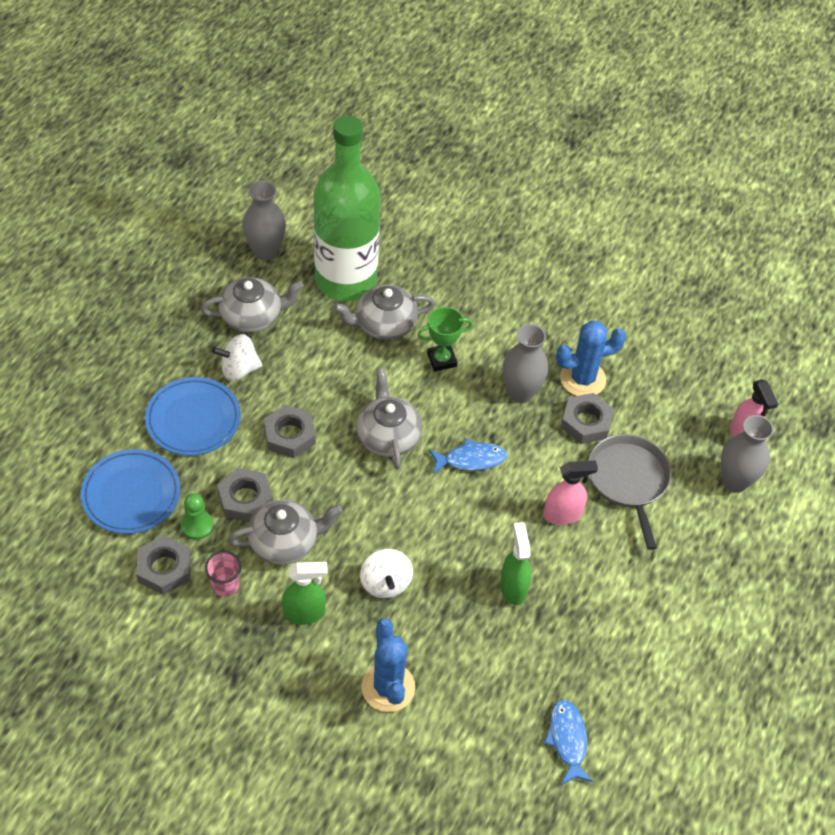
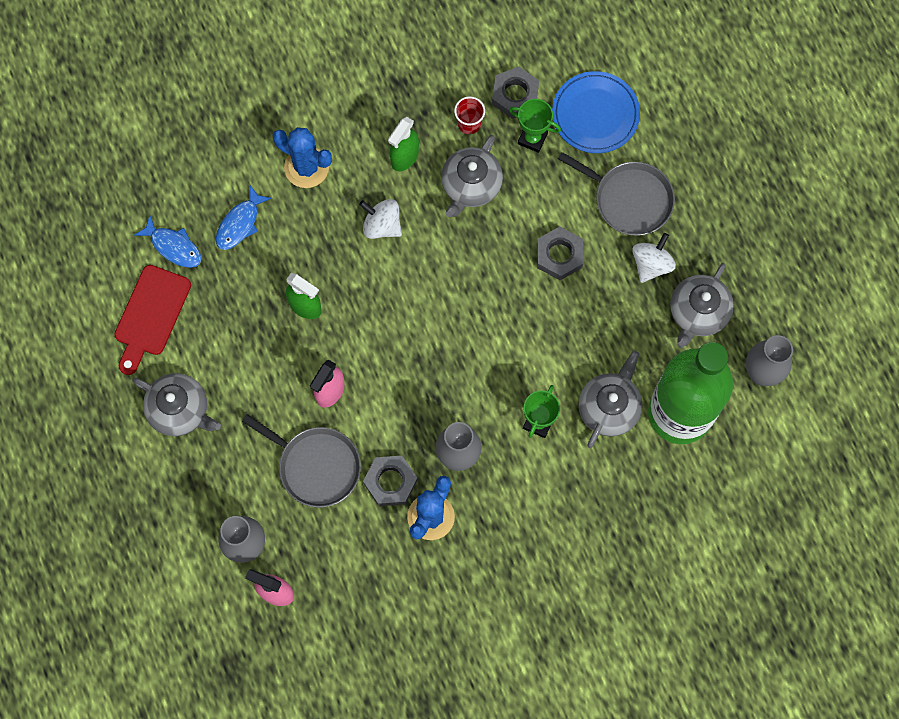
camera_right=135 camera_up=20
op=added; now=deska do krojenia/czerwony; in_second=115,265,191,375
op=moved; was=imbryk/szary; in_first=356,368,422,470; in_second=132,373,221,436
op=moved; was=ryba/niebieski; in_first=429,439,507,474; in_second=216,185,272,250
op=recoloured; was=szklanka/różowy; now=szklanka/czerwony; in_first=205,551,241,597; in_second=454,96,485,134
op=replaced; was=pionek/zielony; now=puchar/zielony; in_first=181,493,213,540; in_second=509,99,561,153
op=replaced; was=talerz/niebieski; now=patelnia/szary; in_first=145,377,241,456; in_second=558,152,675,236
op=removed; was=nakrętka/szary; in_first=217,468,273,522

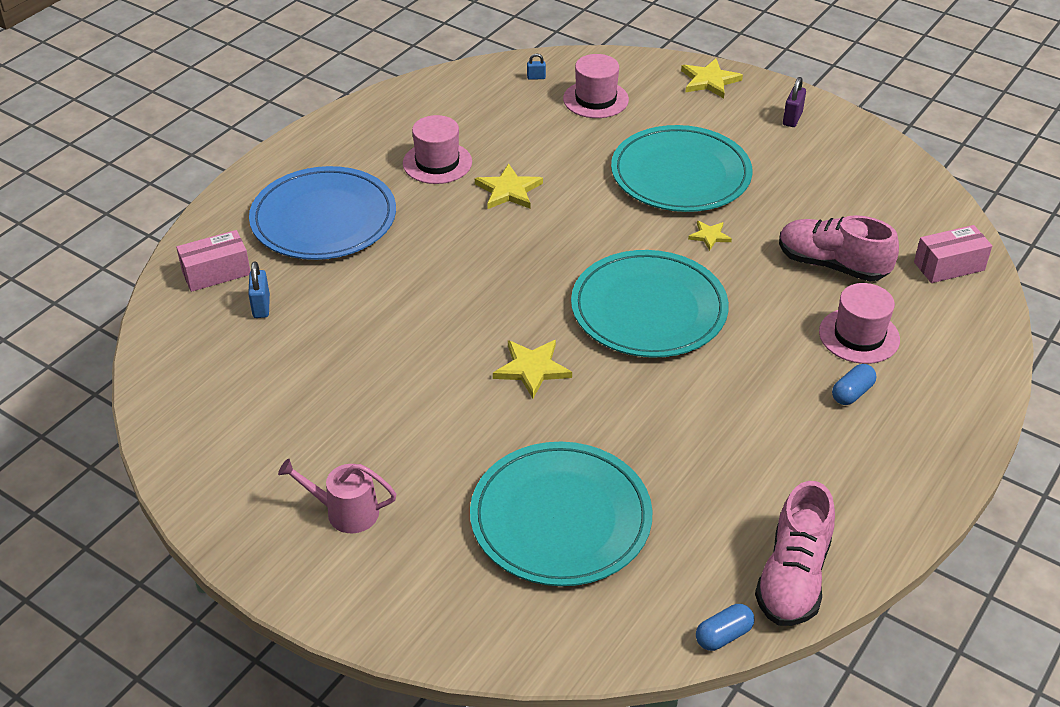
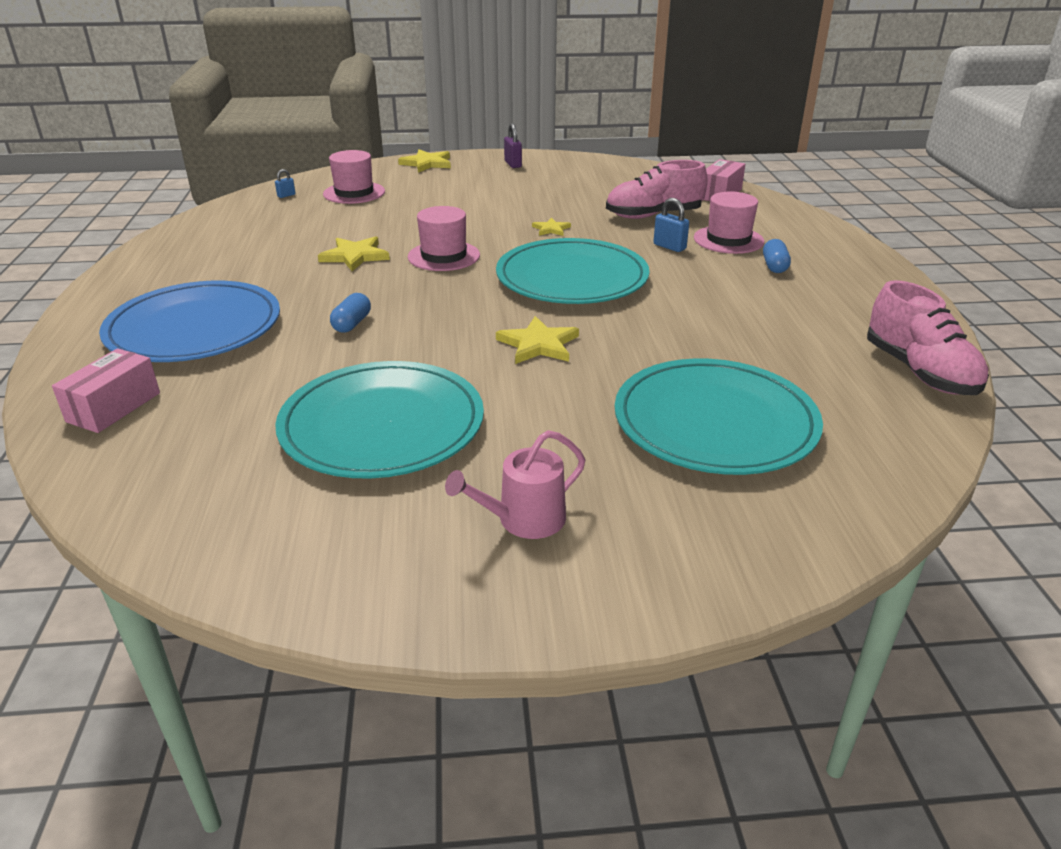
camera_right=-40 camera_up=-10
op=moved; was=talerz/turkusowy; in_first=611,125,752,212; in_second=275,361,484,479
op=moved; was=kapsułka/niebieski; in_first=696,604,755,651; in_second=330,293,371,332
op=moved; was=kapelusz/różowy; in_first=403,115,472,184; in_second=408,206,480,271
op=moved; was=kłódka/niebieski; in_first=248,261,270,318; in_second=653,198,689,252

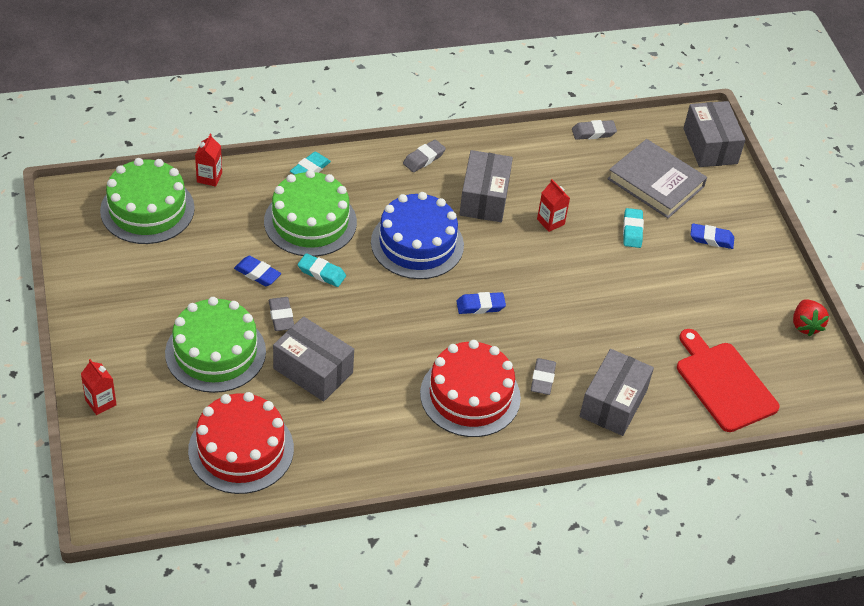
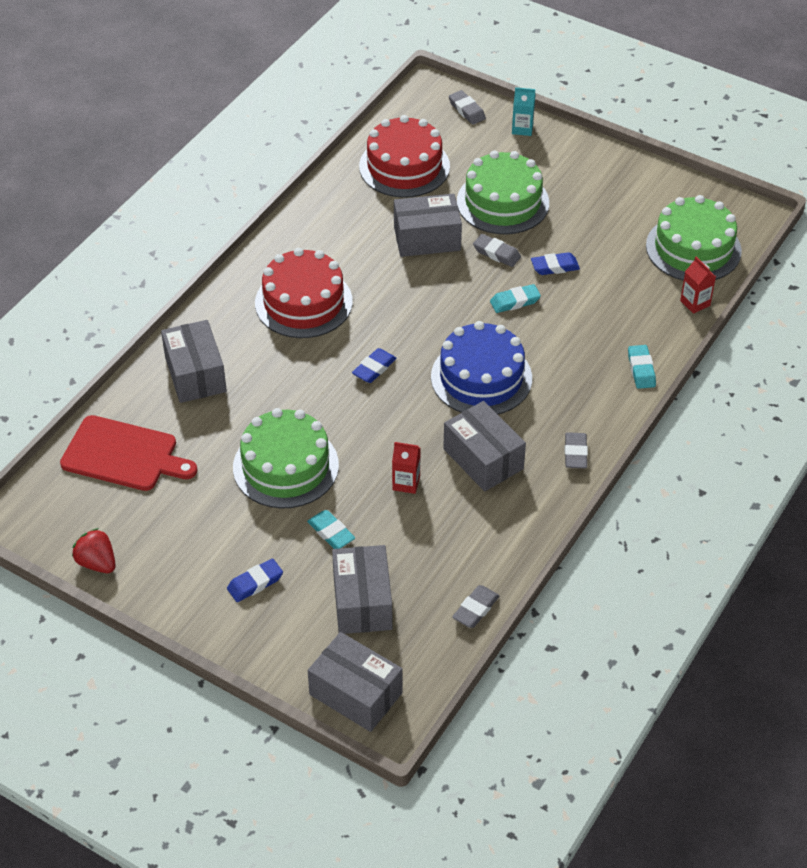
camera_right=140 camera_up=0
op=moved; was=tort/zielony; in_first=264,170,357,257; in_second=233,408,339,508
op=replaced; was=książka/szary; now=pudełko/szary; in_first=607,139,707,218; in_second=332,545,393,634
op=moved; was=gumka do mazania/szary; in_first=531,358,556,395; in_second=449,90,486,125
op=recoloured; was=karton mleka/czerwony; now=karton mleka/turkusowy; in_first=81,359,117,415; in_second=512,87,536,136

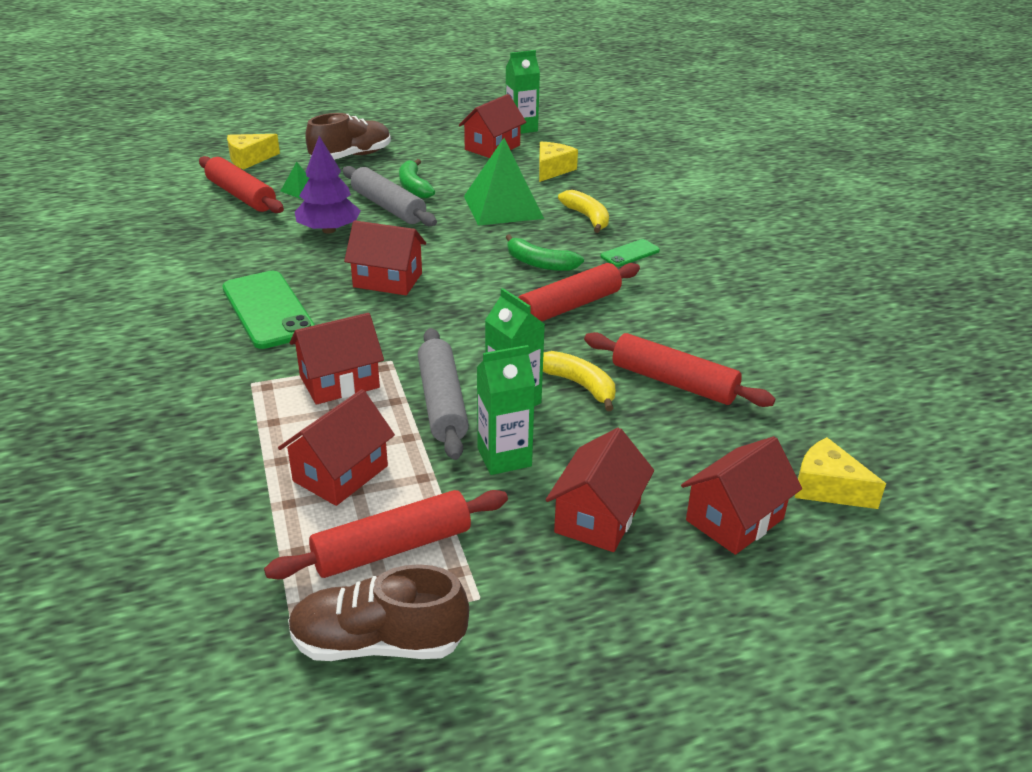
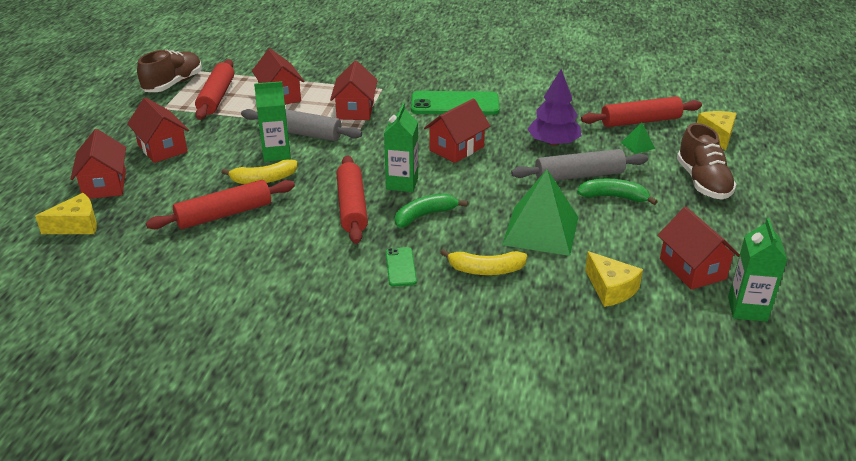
camera_right=120 camera_up=0
op=moved; was=karton mleka/zielony; in_first=477,345,535,475; in_second=384,103,418,192

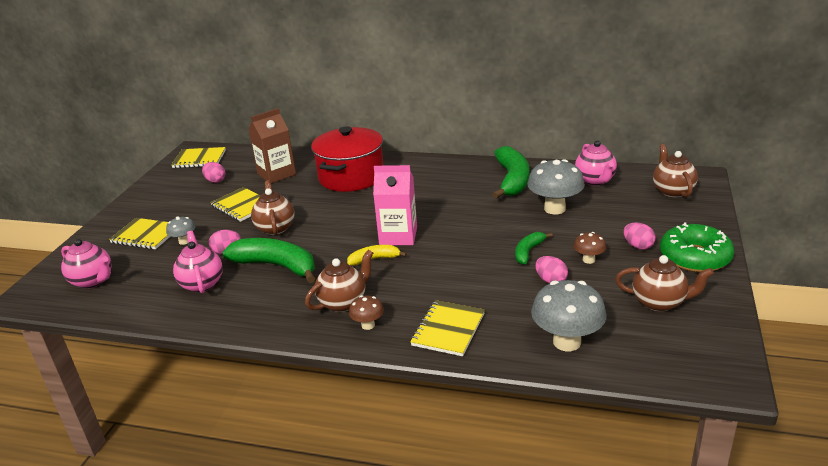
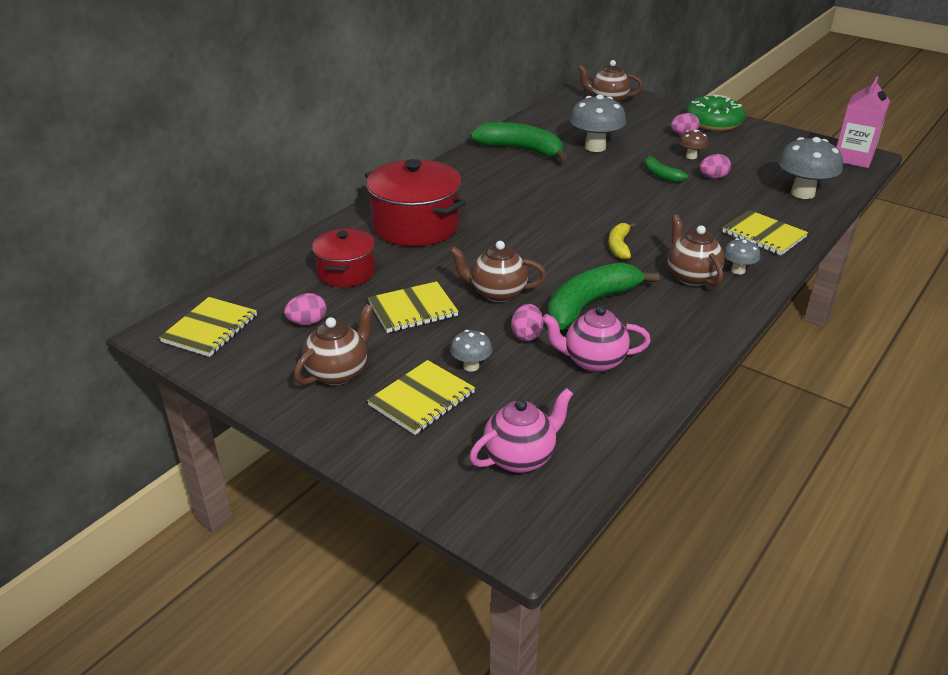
camera_right=-70 camera_up=5
op=moved; was=imbryk/brązowy; in_first=615,255,714,312; in_second=294,304,374,385
op=replaced; was=karton mleka/brązowy; now=garnek/czerwony; in_first=248,108,296,184; in_second=312,228,375,287
op=recoloured; was=grzyb/brązowy; now=grzyb/szary; in_first=349,295,384,330; in_second=723,238,760,275
op=moved; was=karton mleka/różowy; in_first=373,165,417,245; in_second=836,76,890,168
op=removed; was=imbryk/różowy; in_first=575,140,617,186

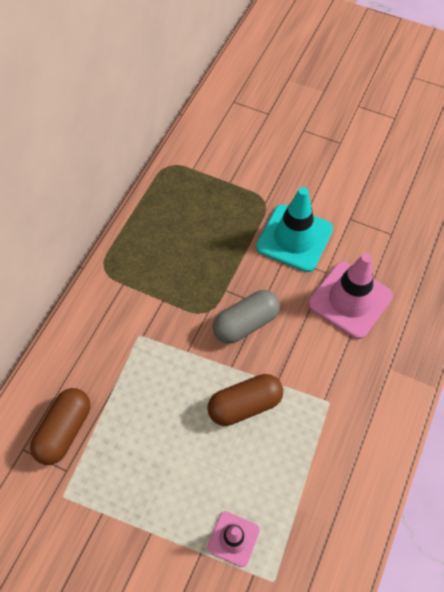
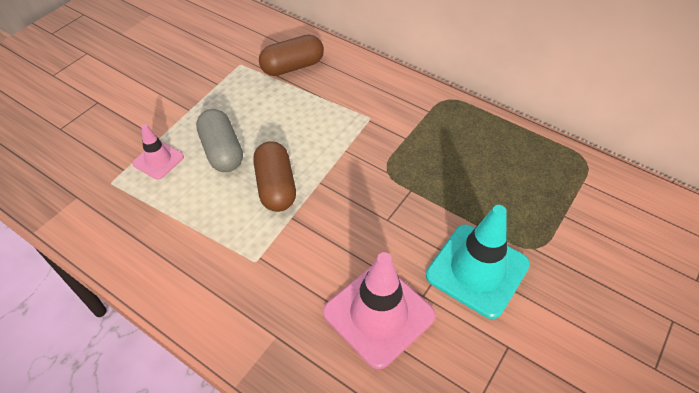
camera_right=100 camera_up=-10
op=moved; was=kapsułka/szary; in_first=213,290,280,344; in_second=196,109,243,172
op=turned; was=kapsułka/brązowy; in_first=30,388,90,465; in_second=259,35,324,76; clockwise=-60

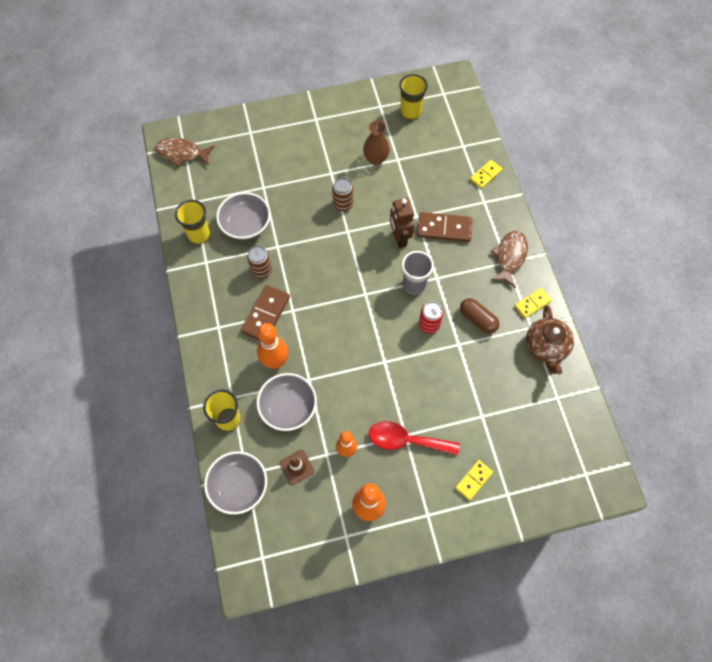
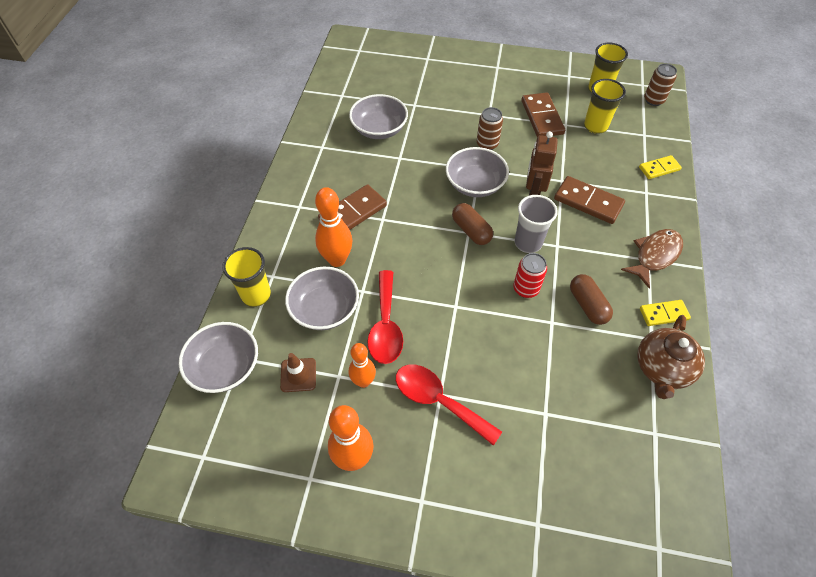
camera_right=25 camera_up=-10
op=added; now=łyżka/czerwony; in_second=368,270,403,364
op=added; now=miska/szary; in_second=446,147,509,197
op=added; now=kapsułka/brązowy; in_second=452,203,493,245
op=replaced; was=wazon/brązowy; now=kostka domina/brązowy; in_first=363,120,390,165; in_second=521,92,565,137
op=moved; was=szklanka/żółty; in_first=175,200,210,244; in_second=584,79,626,134
op=moved; was=puszka/brązowy; in_first=247,246,272,279; in_second=644,63,677,106
op=removed; was=ryba/brązowy; in_first=155,138,215,167
op=removed; was=kostka domina/żółty; in_first=455,460,493,500

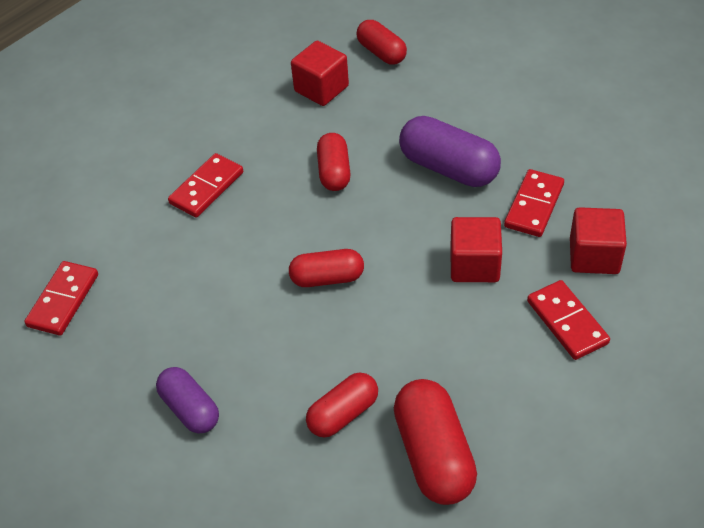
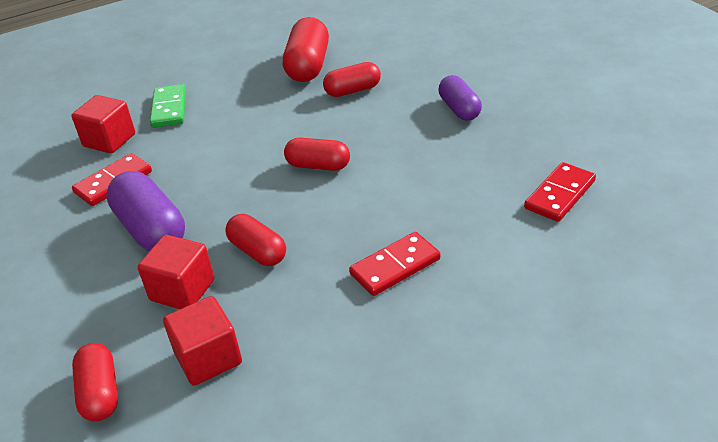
camera_right=-160 camera_up=-10
op=moved; was=sześcian/czerwony; in_first=450,217,502,282; in_second=138,235,214,309
op=recoloured; was=kostka domina/czerwony; now=kostka domina/zielony; in_first=527,280,610,360; in_second=150,84,186,128
op=turned; was=kapsułka/czerwony; in_first=317,133,350,191; in_second=225,214,286,266; clockwise=-60

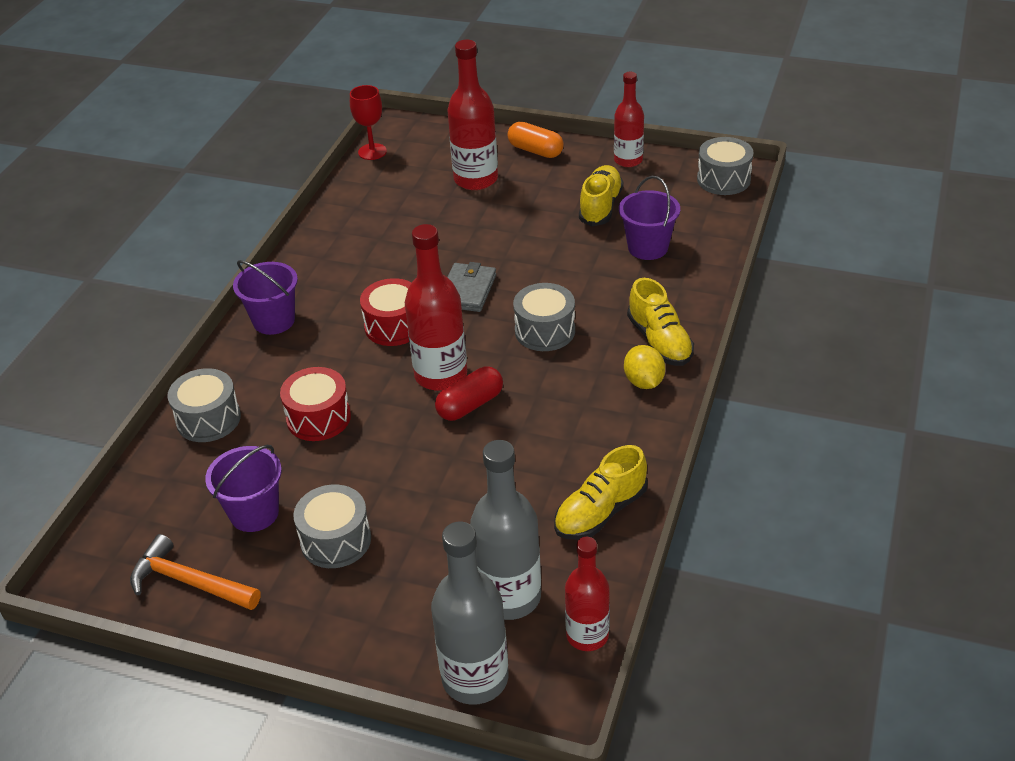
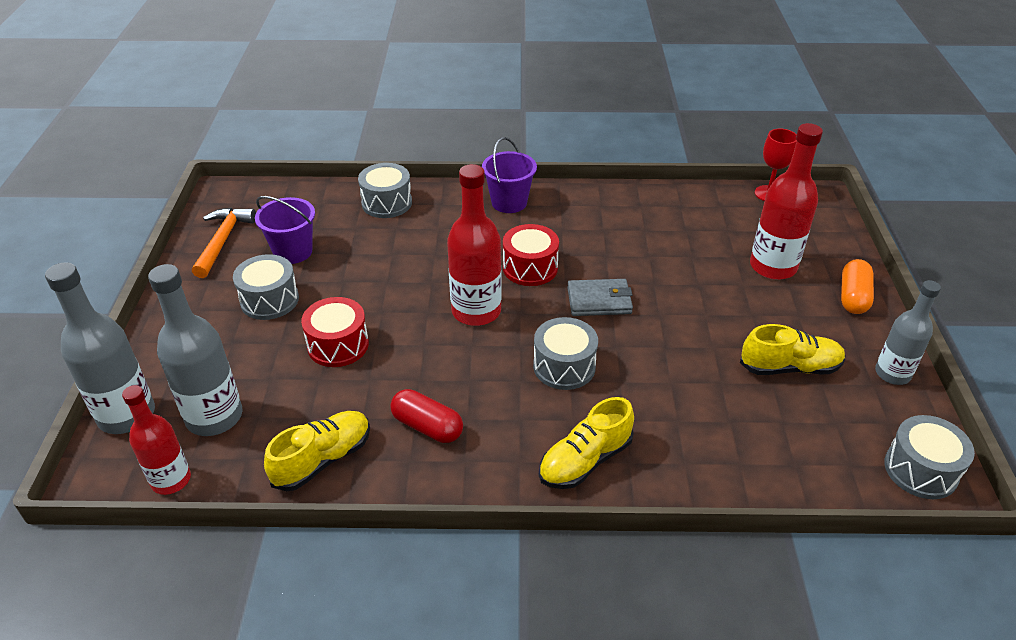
camera_right=70 camera_up=0
op=turned; was=but/żółty; in_first=554,445,648,540; in_second=264,411,370,491; clockwise=105
op=moved; was=bęben/czerwony; in_first=280,367,351,441; in_second=301,297,369,367
op=moved; was=kapsułka/czerwony; in_first=435,366,503,421; in_second=390,389,463,443
op=recoloured; was=butelka/czerwony; now=butelka/szary; in_first=614,72,644,167; in_second=875,280,941,385
op=removed; was=wiadro/fioletowy; in_first=619,176,680,260
op=removed; was=cytryna/żółty; in_first=624,345,665,389

